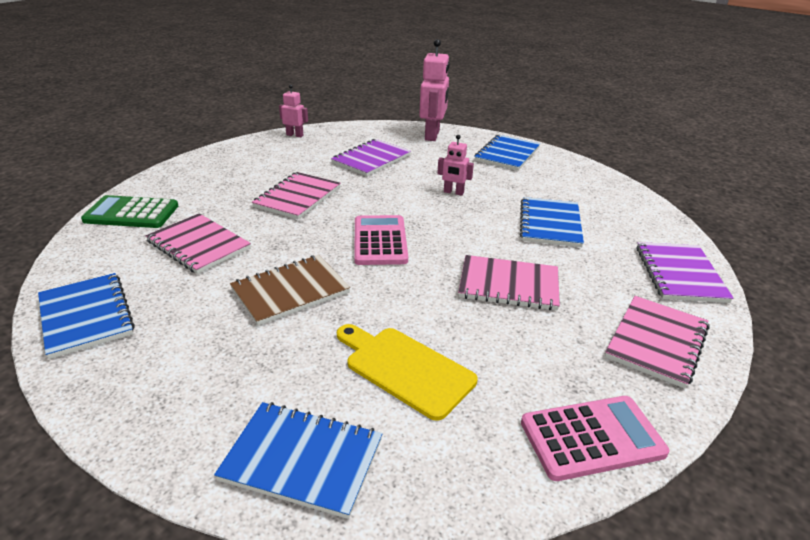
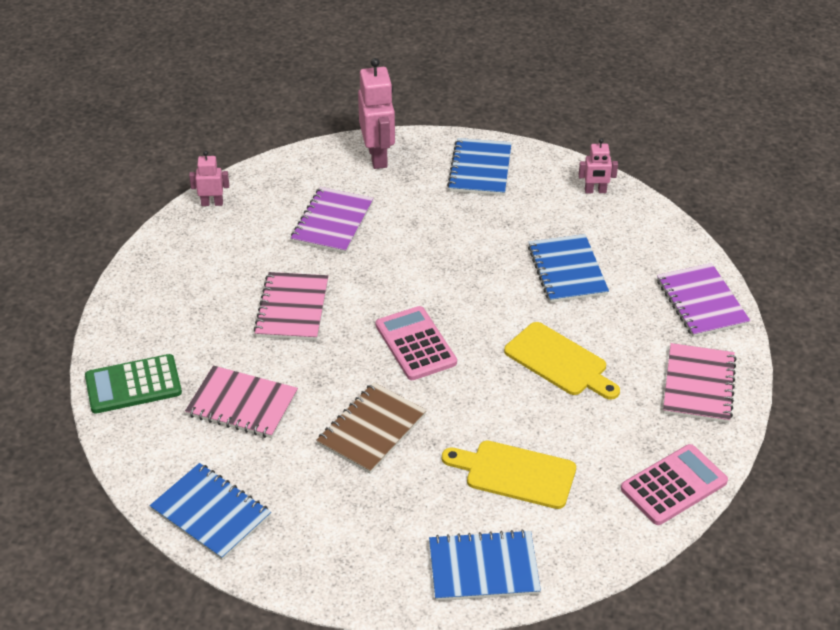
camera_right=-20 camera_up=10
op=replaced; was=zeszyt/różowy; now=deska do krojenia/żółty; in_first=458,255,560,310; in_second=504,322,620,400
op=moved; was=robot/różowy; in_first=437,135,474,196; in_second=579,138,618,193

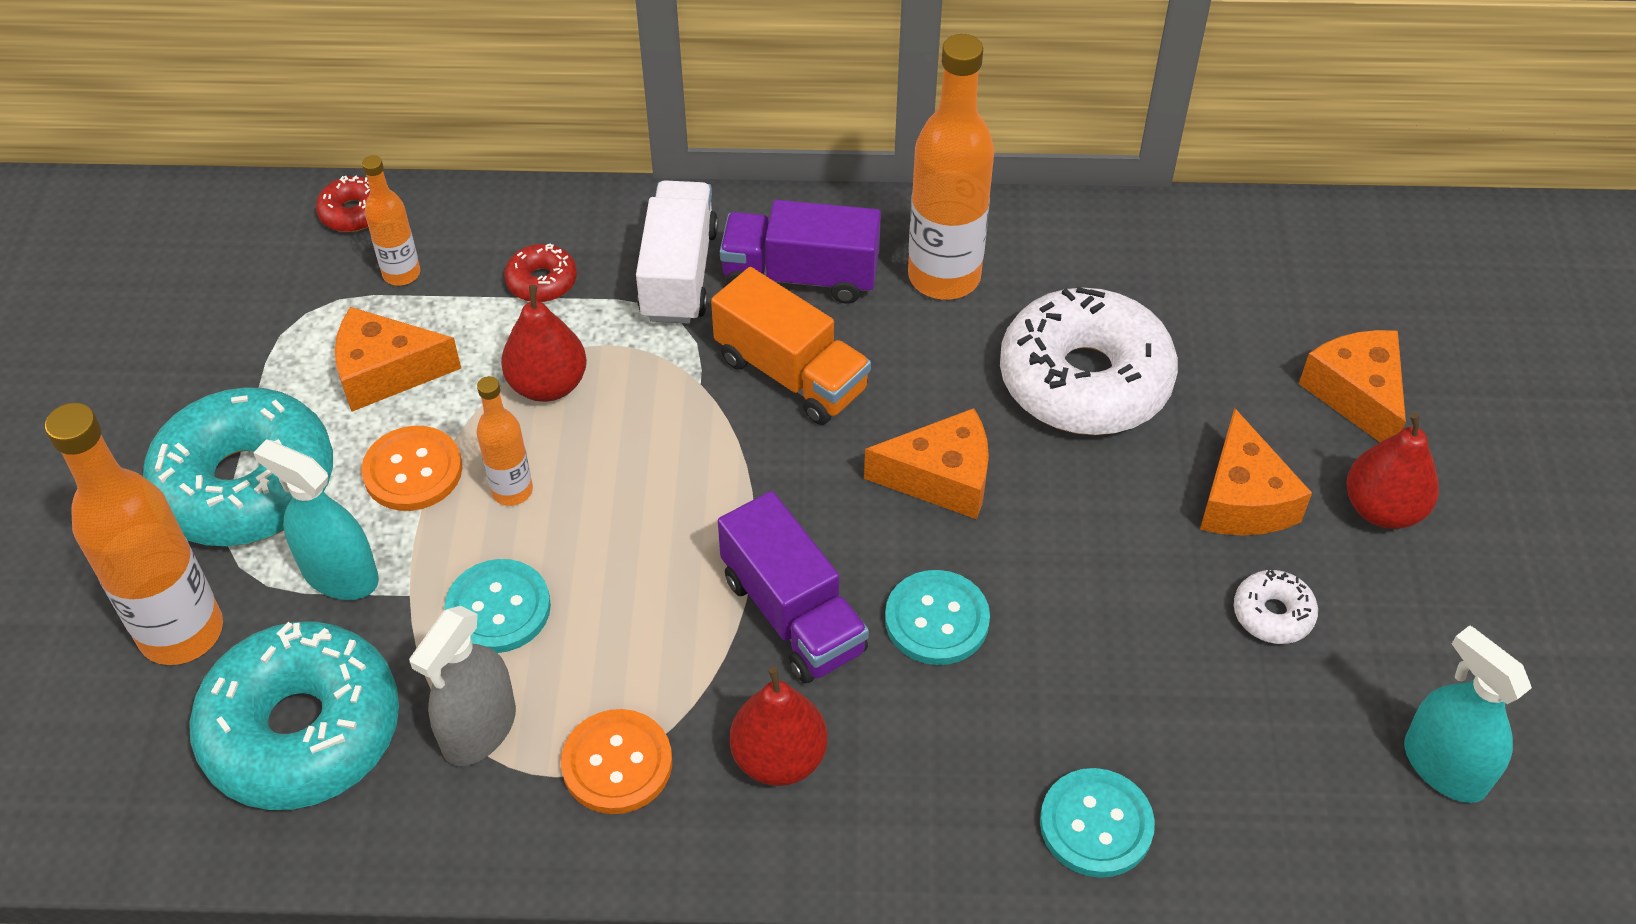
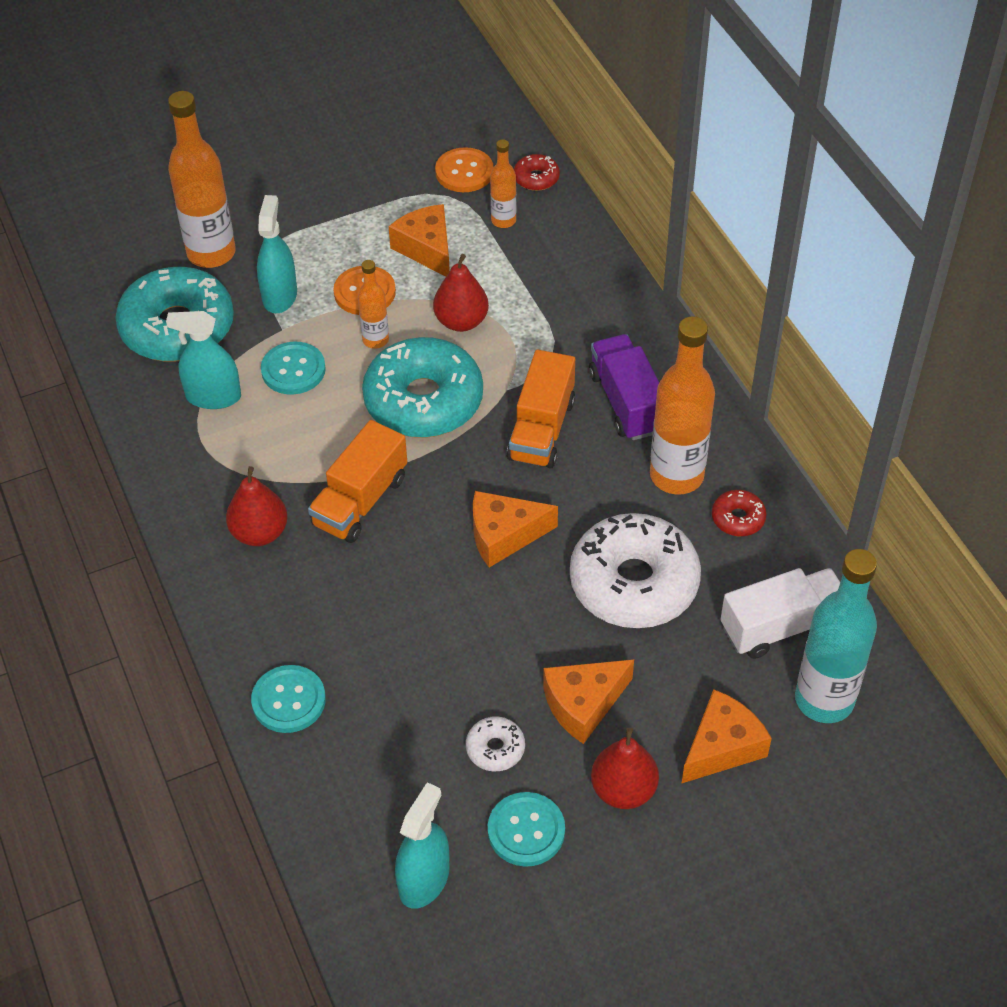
camera_right=65 camera_up=0
op=recoloured; was=spryskiwacz/szary; now=spryskiwacz/turkusowy; in_first=409,606,516,766; in_second=166,311,241,409
op=recoloured; was=ciężarówka/fioletowy; now=ciężarówka/pomarańczowy; in_first=718,491,869,683; in_second=308,420,407,543
op=moved; was=donut/turkusowy; in_first=143,387,333,546; in_second=362,337,483,438
op=moved; was=guzik/pomarańczowy; in_first=561,709,672,814; in_second=435,147,493,192
op=turned; was=ser/pomarańczowy; in_first=864,408,989,519; in_second=473,491,558,567; clockwise=105
op=moved; was=guzik/turkusowy; in_first=885,570,990,665; in_second=488,792,565,867
op=moved; was=donut/czerwony; in_first=504,243,577,302; in_second=712,490,767,536
op=moved; was=ciężarówka/biały; in_first=636,180,718,324; in_second=720,568,840,659
op=added; now=butelka/turkusowy; in_second=795,549,877,723

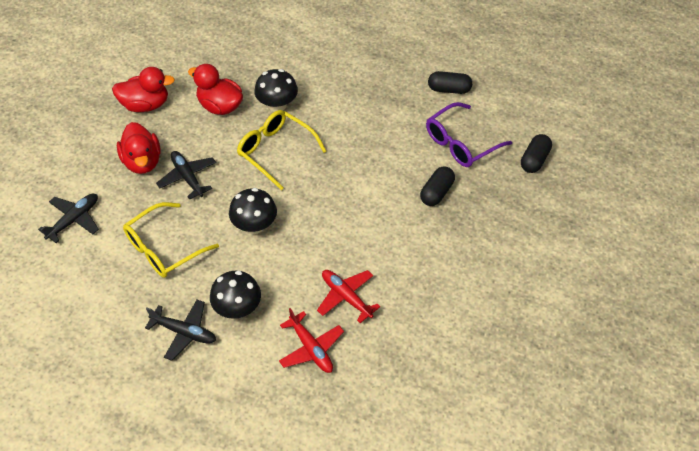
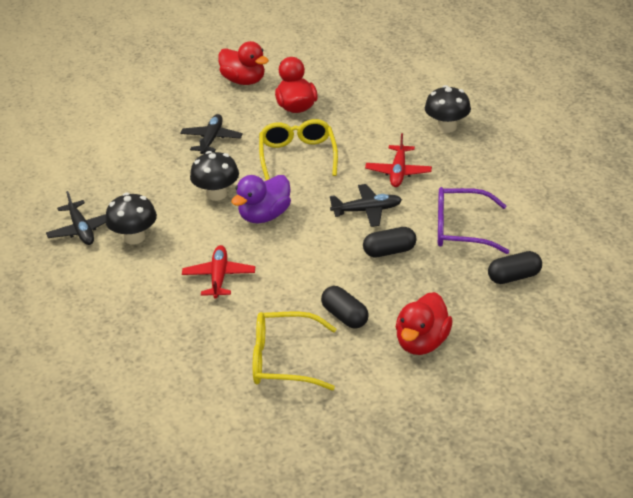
camera_right=45 camera_up=-15
op=added; now=kaczka/fioletowy; in_second=231,175,291,223
op=moved; was=okulary/żółty; in_first=123,202,219,278; in_second=253,311,336,390
op=moved; was=kapsułka/czarny; in_first=428,71,472,94; in_second=321,286,369,329
op=moved; was=samolot/czarny; in_first=38,193,99,243; in_second=330,184,402,227
op=moved; was=samolot/czerwony; in_first=279,308,344,373; in_second=365,133,432,187
op=moved; was=kaczka/czerwony; in_first=117,122,161,174; in_second=396,292,453,355
op=moved; was=grzyb/czarny; in_first=254,69,298,112; in_second=425,85,471,133

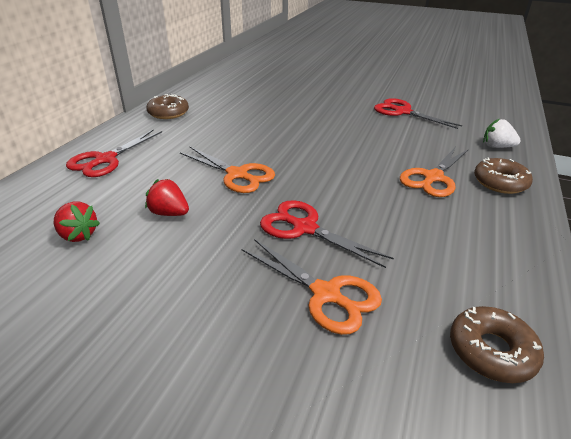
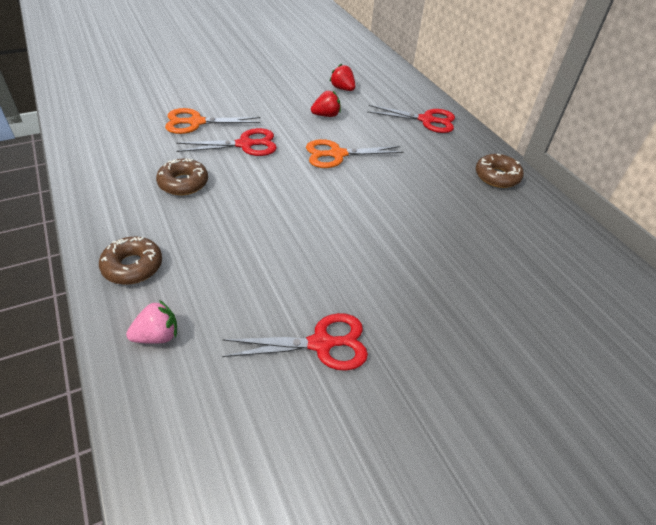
camera_right=130 camera_up=10
op=recoloured; was=truskawka/biały; now=truskawka/różowy; in_first=483,119,521,148; in_second=126,300,177,344
op=moved; was=donut/brązowy; in_first=450,306,544,383; in_second=156,159,208,195
op=turned; was=truskawka/czerwony; in_first=54,202,100,242; in_second=329,64,355,91; clockwise=60
op=turned; was=nożyczki/czerwony; in_first=66,130,162,177; in_second=367,105,455,133; clockwise=120
op=removed; was=nożyczki/pomarańczowy; in_first=400,148,469,197

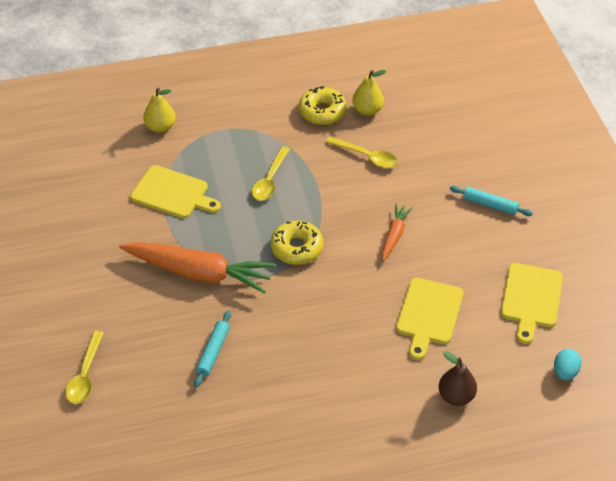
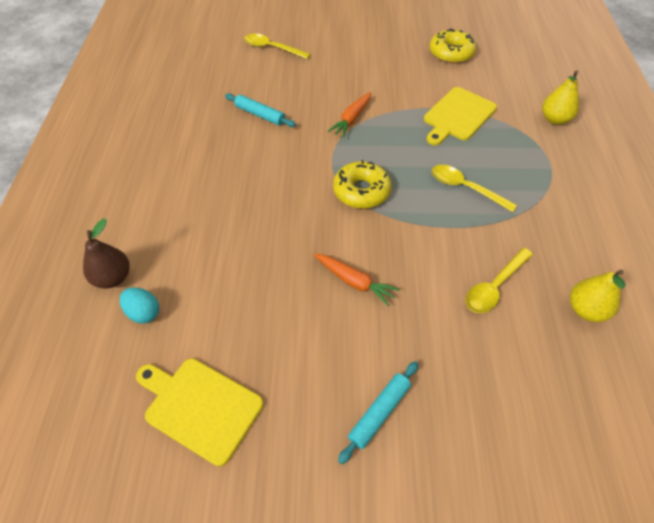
camera_right=105 camera_up=5
op=moved; was=jajko/turkusowy; in_first=554,349,582,380; in_second=120,288,159,324
op=resized; was=marchewka/pomarańczowy; in_first=119,242,275,294; in_second=328,92,371,138; ratio=0.49
op=moved; was=donut/żółty; in_first=299,86,347,125; in_second=430,29,476,63
op=removed; was=deska do krojenia/żółty; in_first=396,278,464,360

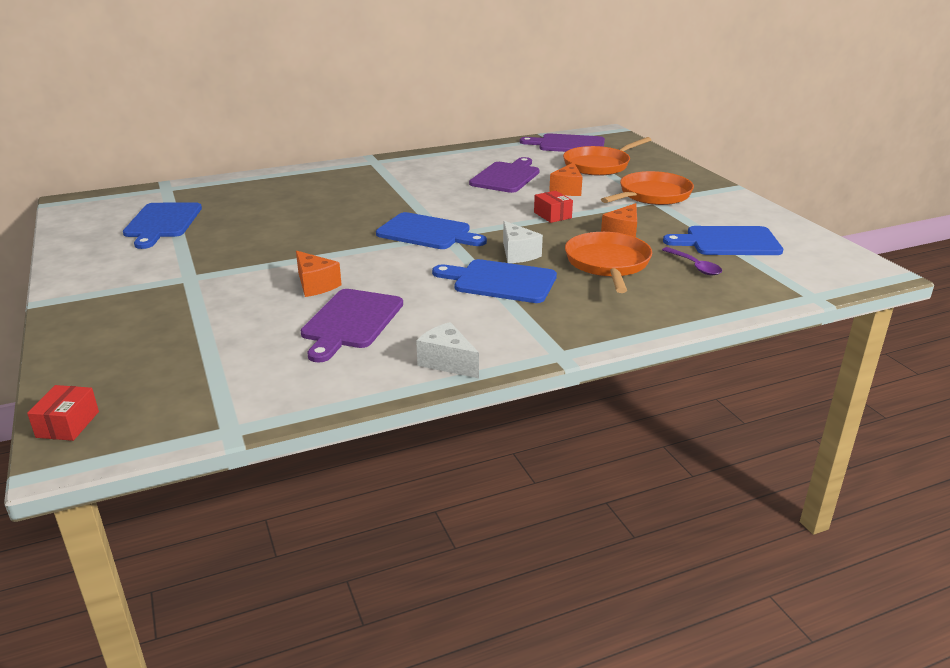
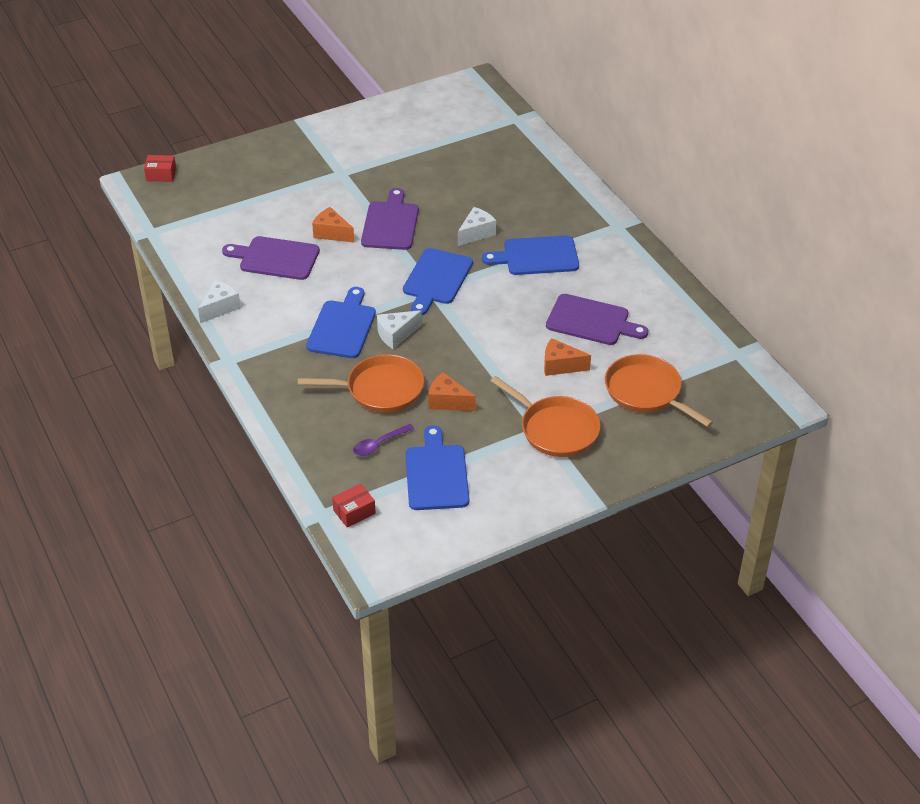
camera_right=85 camera_up=15
op=turned; was=ser/pomarańczowy; in_first=296,250,342,297; in_second=312,207,354,242; clockwise=75
op=moved; was=pudełko/czerwony; in_first=534,191,573,223; in_second=332,483,376,527
op=moved; was=deska do krojenia/fioletowy; in_first=520,133,605,152; in_second=361,188,419,250
op=added; now=ser/biały; in_second=458,207,496,246
op=moved; was=deska do krojenia/niebieski; in_first=123,202,202,249; in_second=482,235,579,275

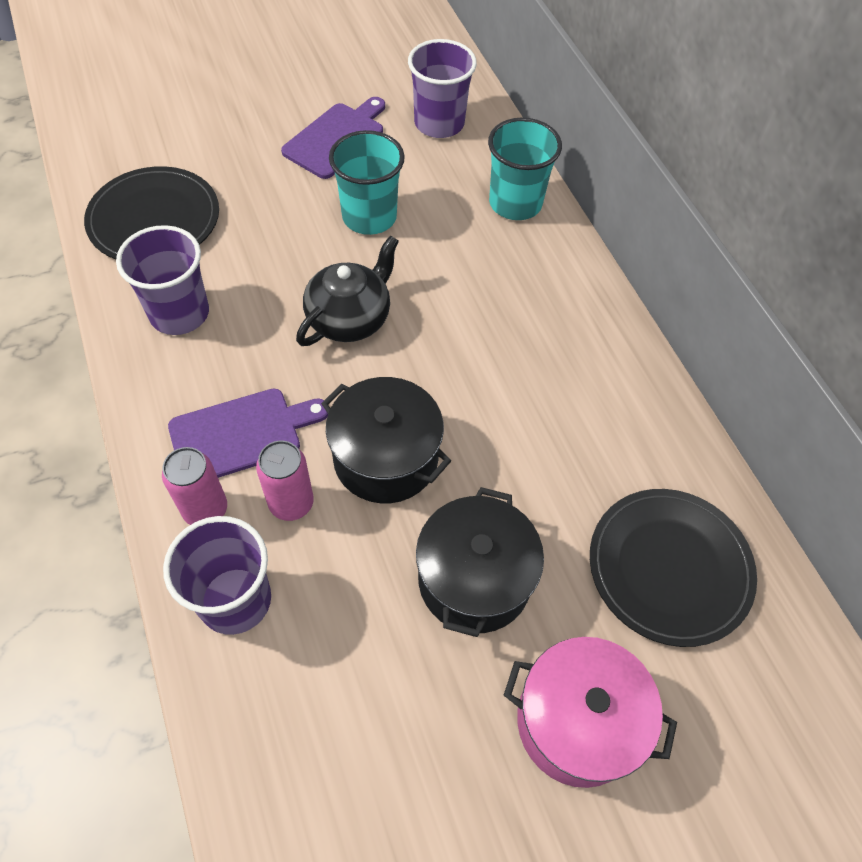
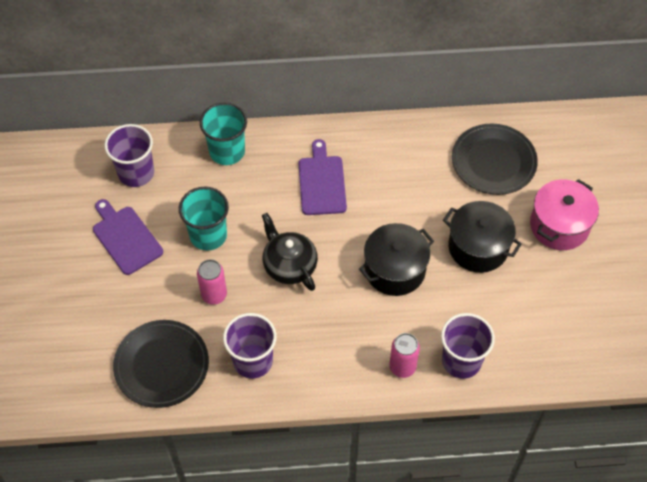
camera_right=-70 camera_up=0
op=moved; was=puszka/różowy; in_first=256,441,314,521; in_second=197,259,227,305
op=moved; was=deska do krojenia/fioletowy; in_first=168,389,328,478; in_second=299,139,347,215

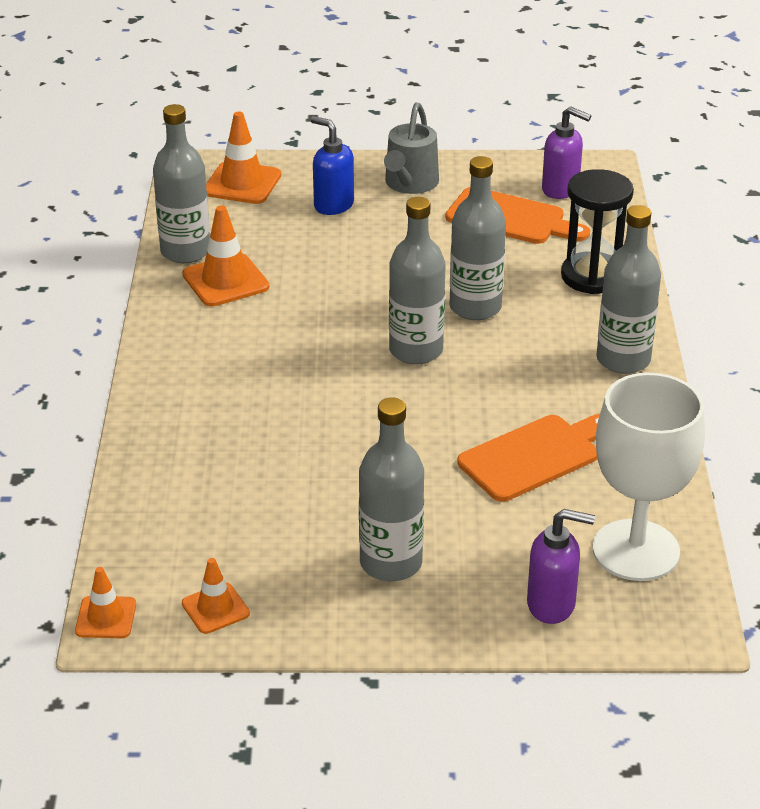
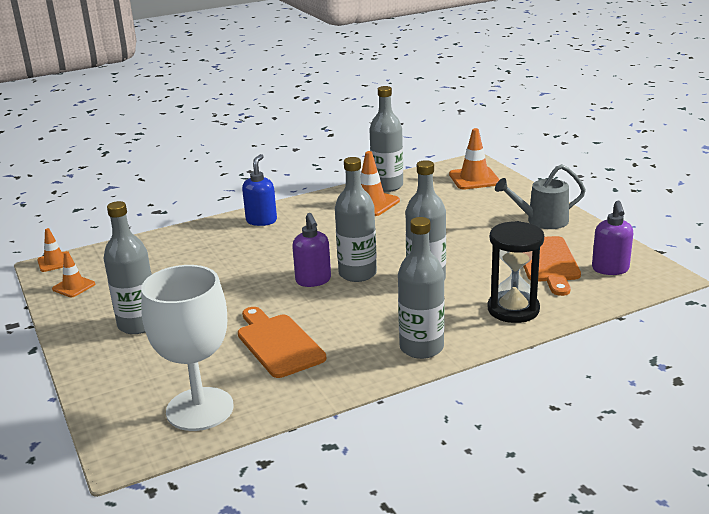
camera_right=65 camera_up=-10
op=turned; was=deska do krojenia/pomarańczowy; in_first=457,414,600,502; in_second=238,307,326,378; clockwise=-150
op=moved; was=dozownik mydła/niebieski; in_first=311,116,354,215; in_second=242,154,277,226
op=moved; was=dozownik mydła/fioletowy; in_first=527,509,595,624; in_second=292,213,331,287

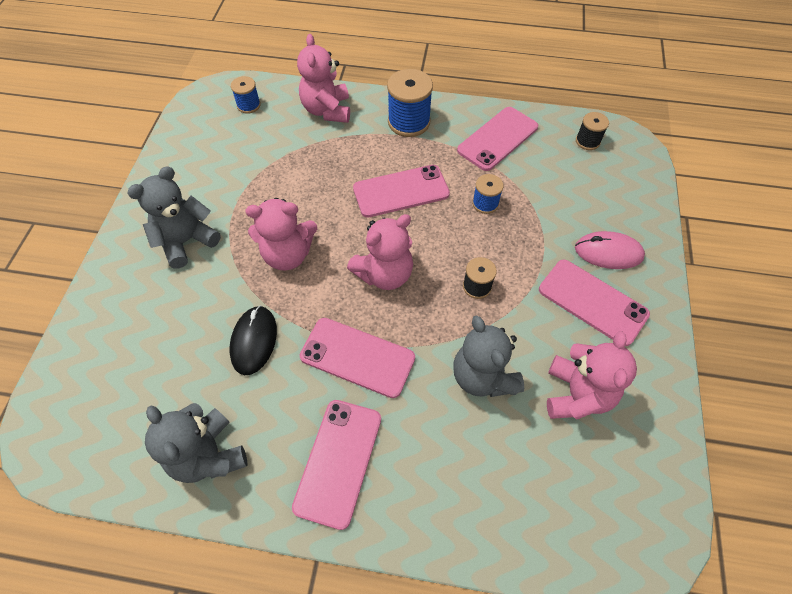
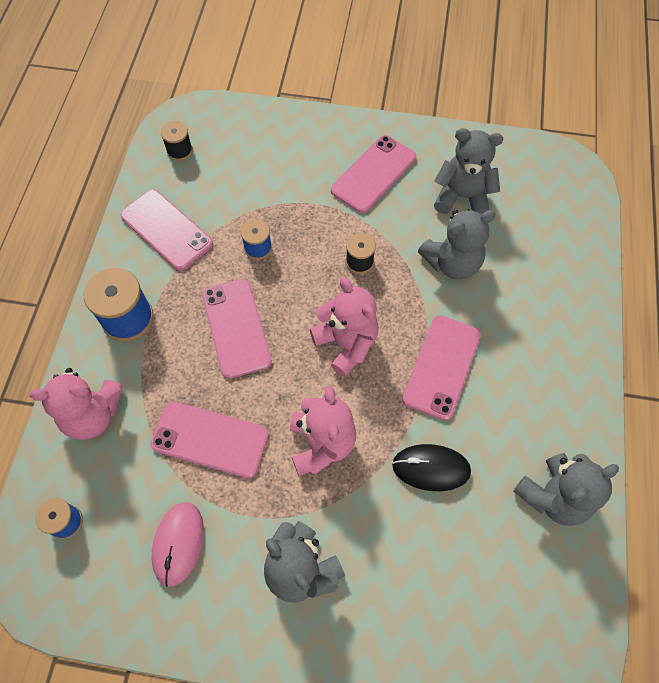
camera_right=-90 camera_up=5
op=moved; was=telefon/różowy; in_first=292,400,381,530; in_second=150,401,269,478
op=moved; was=myszka/różowy; in_first=575,231,645,269; in_second=152,502,204,587
op=recoloured; was=miś/różowy; now=miś/szary; in_first=547,331,637,420; in_second=434,128,503,215

